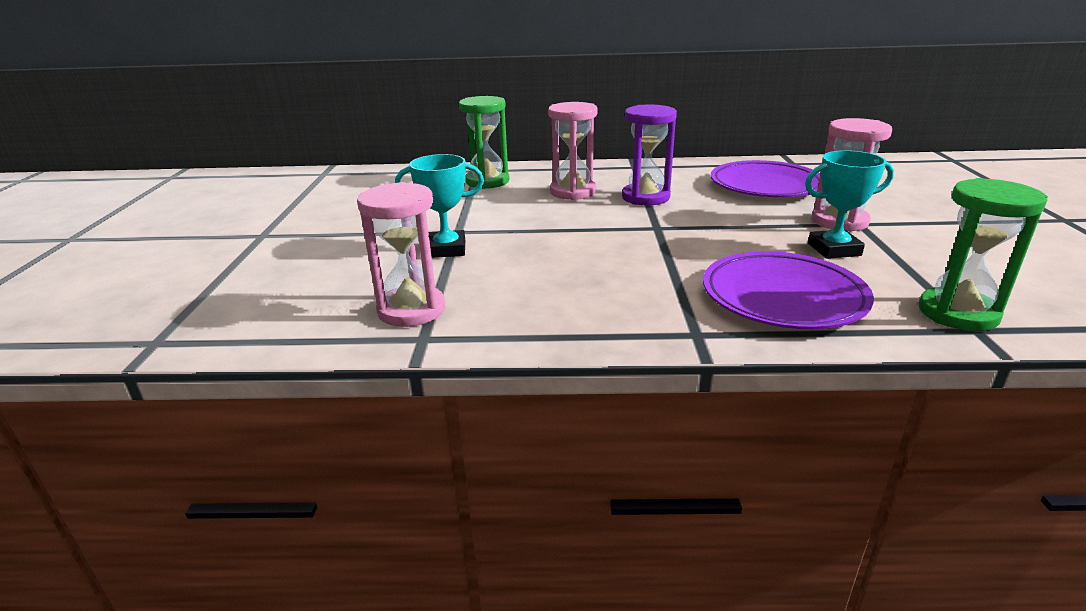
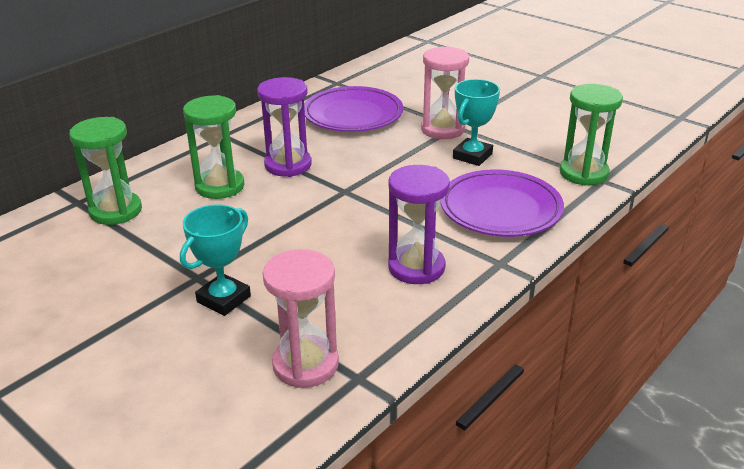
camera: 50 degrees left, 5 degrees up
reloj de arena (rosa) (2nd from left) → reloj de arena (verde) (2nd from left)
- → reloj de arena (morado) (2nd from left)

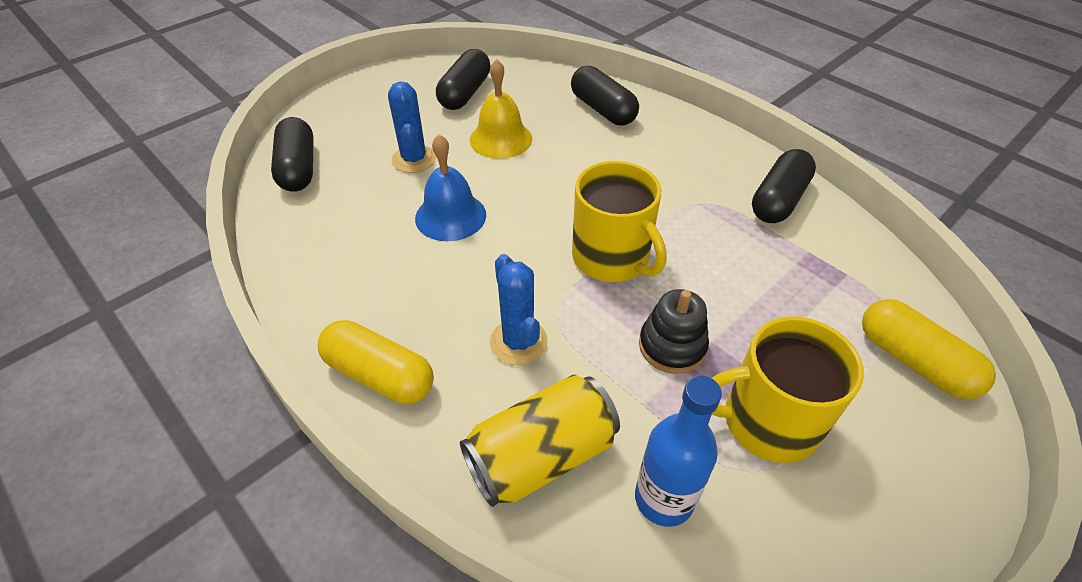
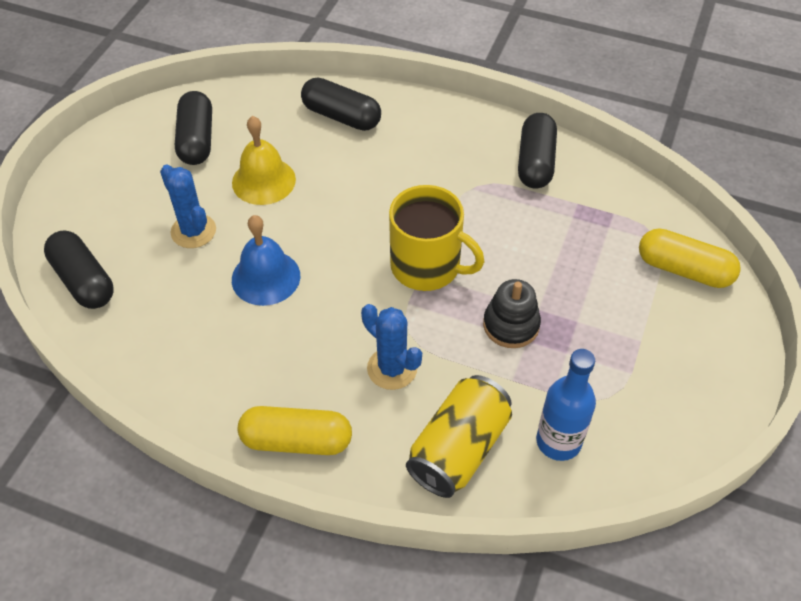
camera: 25 degrees left, 5 degrees up
taza (amarillo) (2nd from left) → -

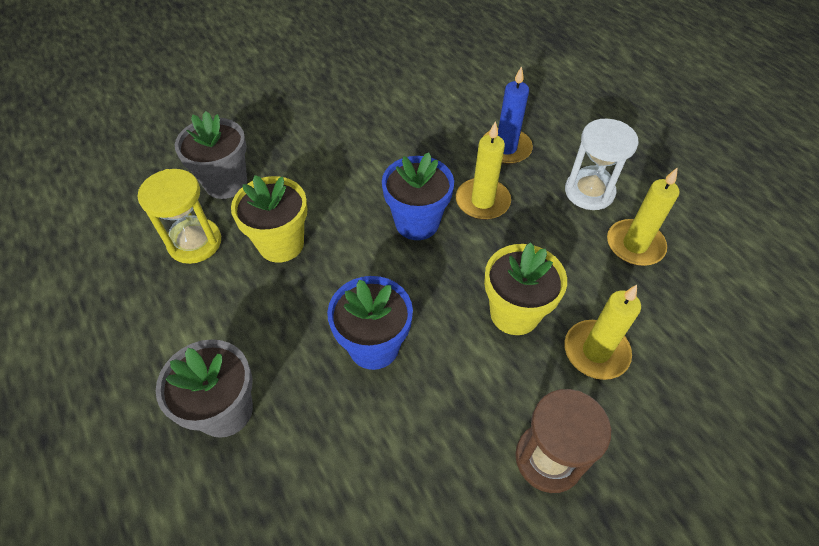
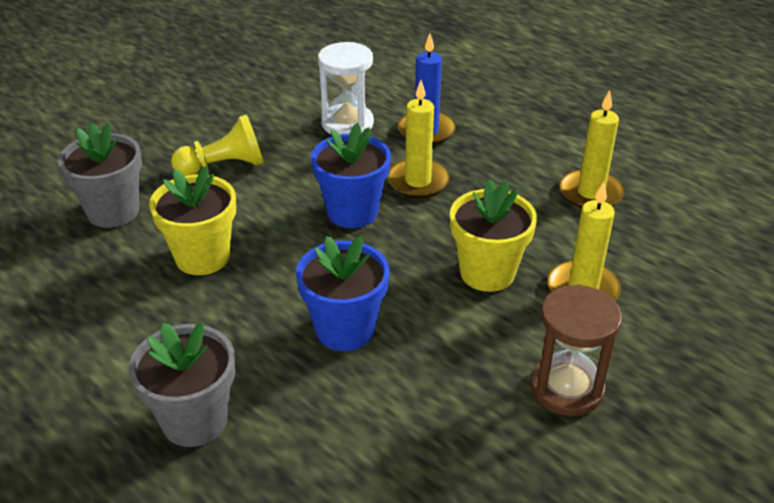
camera: 15 degrees left, 15 degrees down
reloj de arena (blanco), move
reloj de arena (amarillo) → -
- → peón (amarillo)

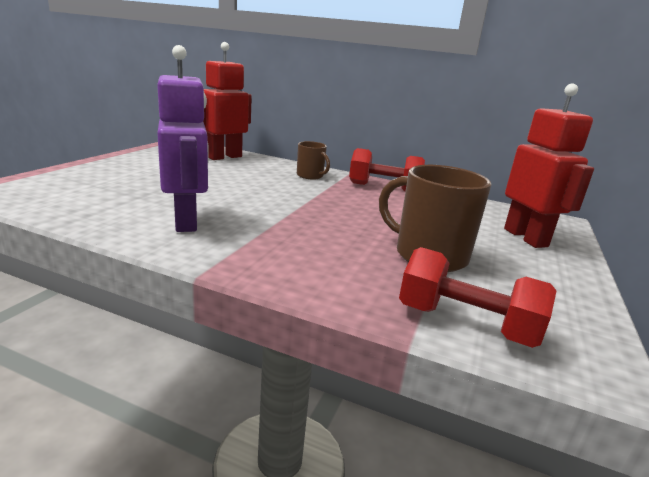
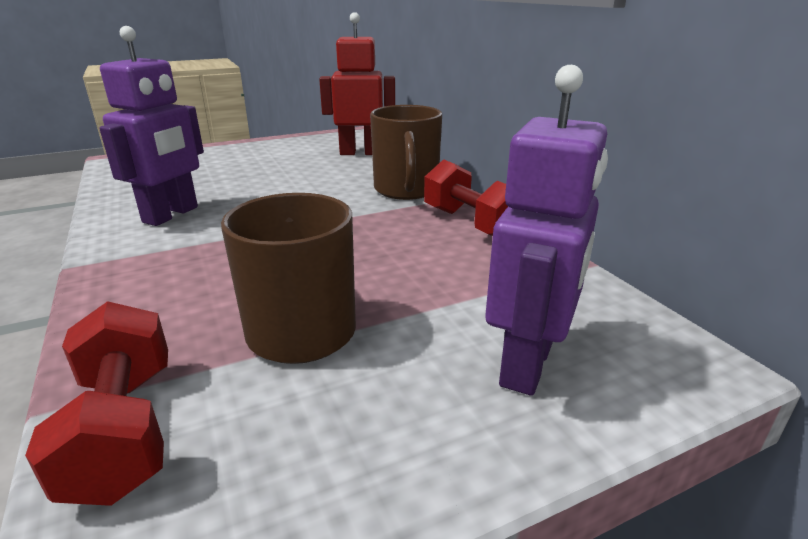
camera: 45 degrees right, 5 degrees up
robot (rojo) (2nd from left) → robot (morado) (2nd from left)
taza (marrón) (1st from left in the first image) → taza (marrón) (2nd from left), x1.79

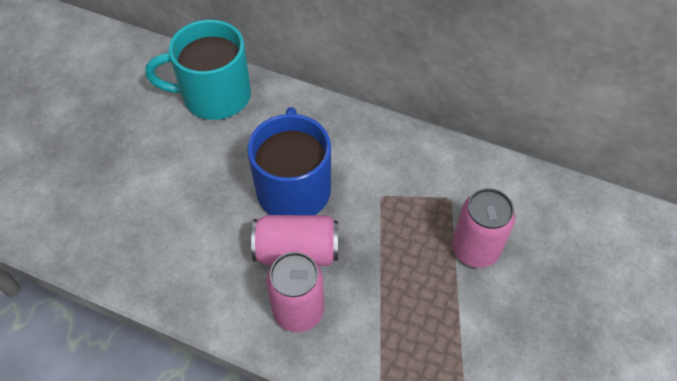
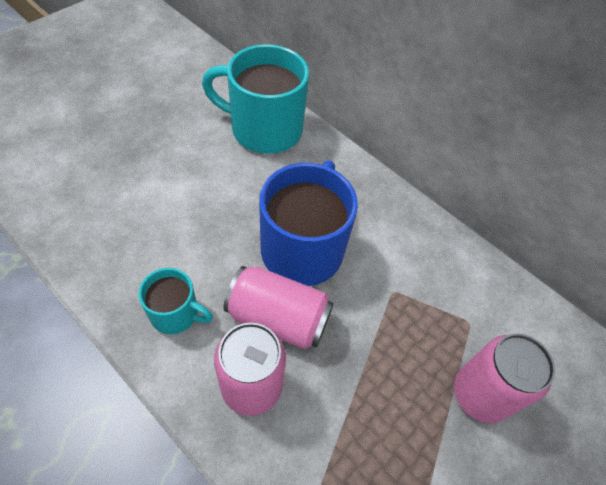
camera: 15 degrees right, 0 degrees up
- → taza (turquesa) (1st from left)

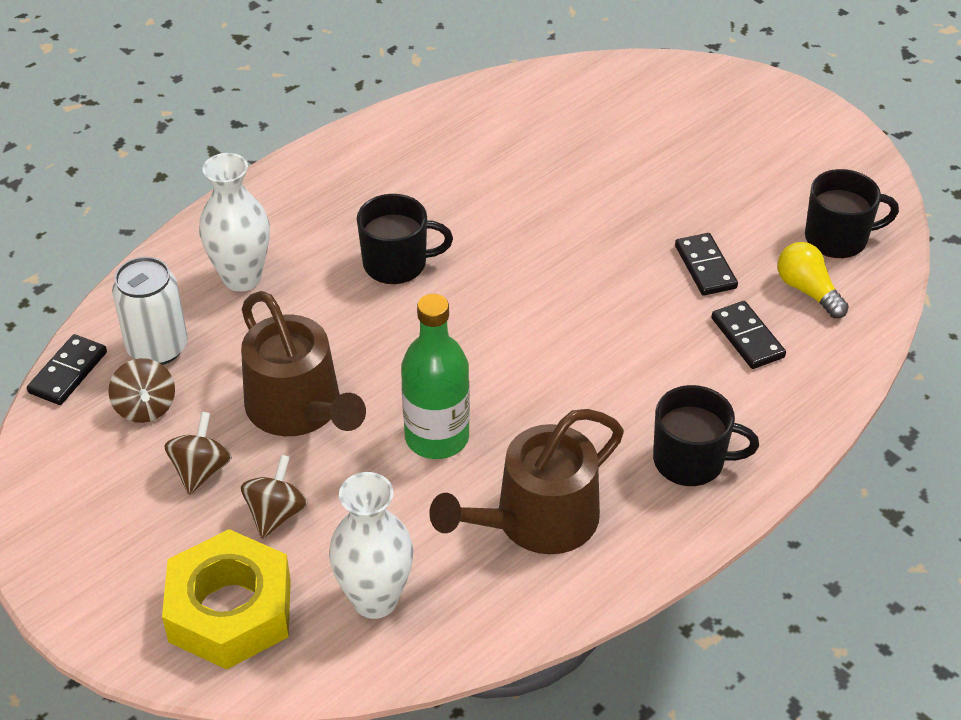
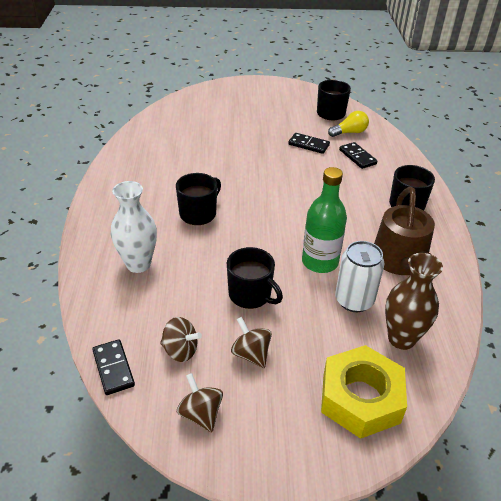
camera: 50 degrees left, 5 degrees down
bombilla (amarillo), 150 degrees clockwise
lata (blanco), move
regadera (marrón) (1st from left) → taza (negro) (2nd from left)
ficha de dominó (negro) (3rd from left), 45 degrees clockwise
peonza (marrón) (3rd from left in the first image) → peonza (marrón) (2nd from left), move
florero (blanco) (2nd from left) → florero (marrón)

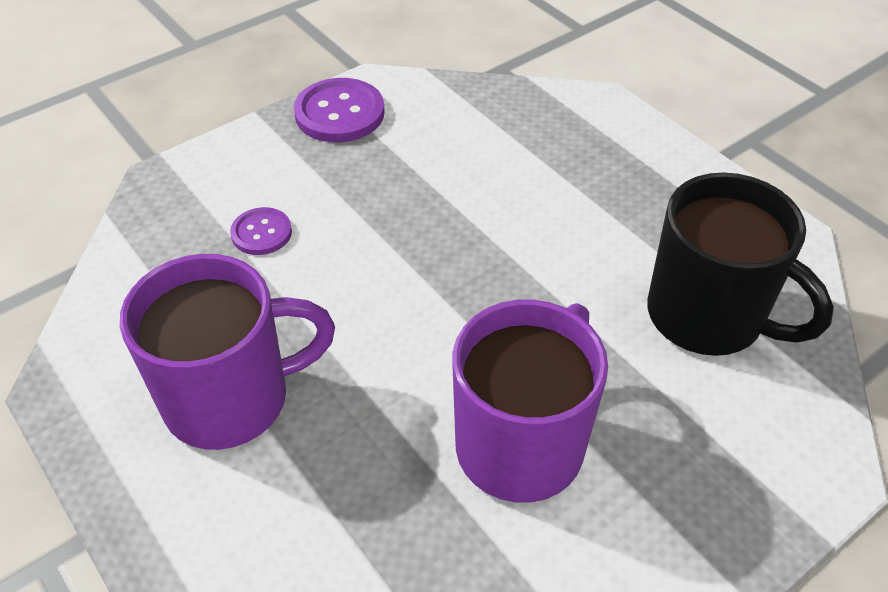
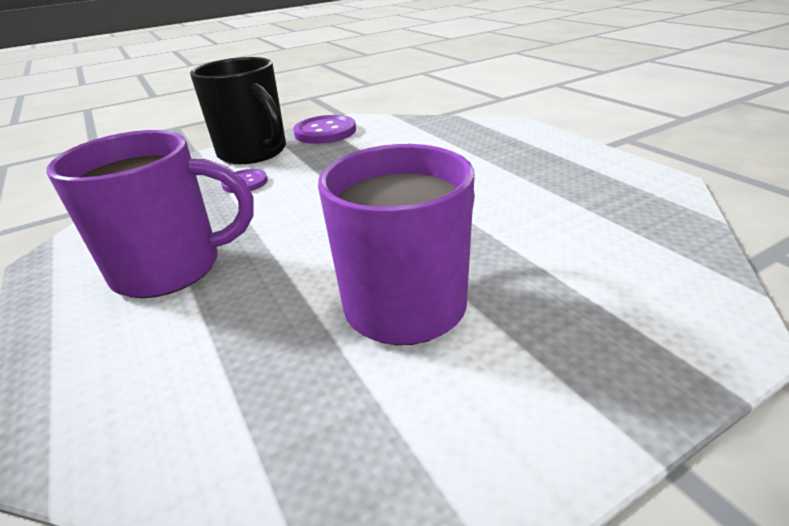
camera: 10 degrees right, 15 degrees down
taza (negro), move

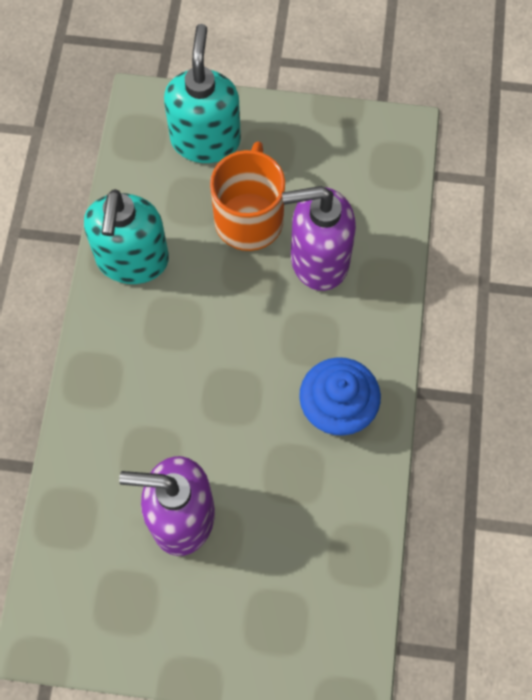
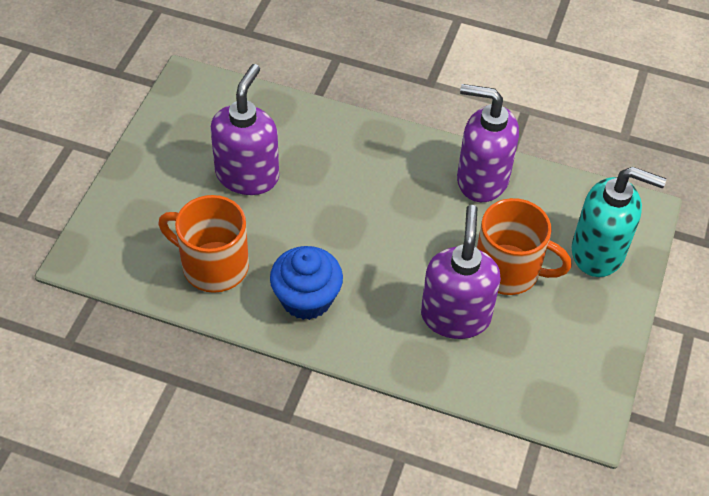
camera: 100 degrees right, 15 degrees down
dispensador de jabón (turquesa) (1st from left) → dispensador de jabón (morado) (3rd from left)
- → taza (naranja) (1st from left)

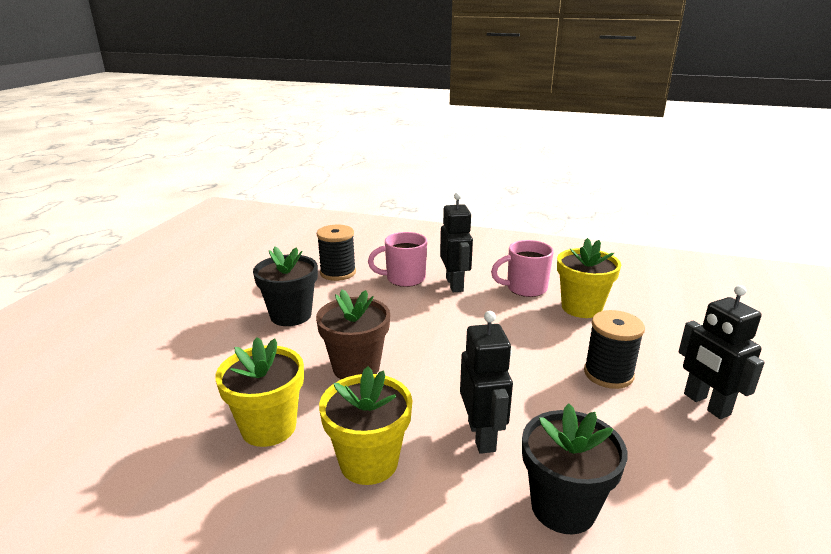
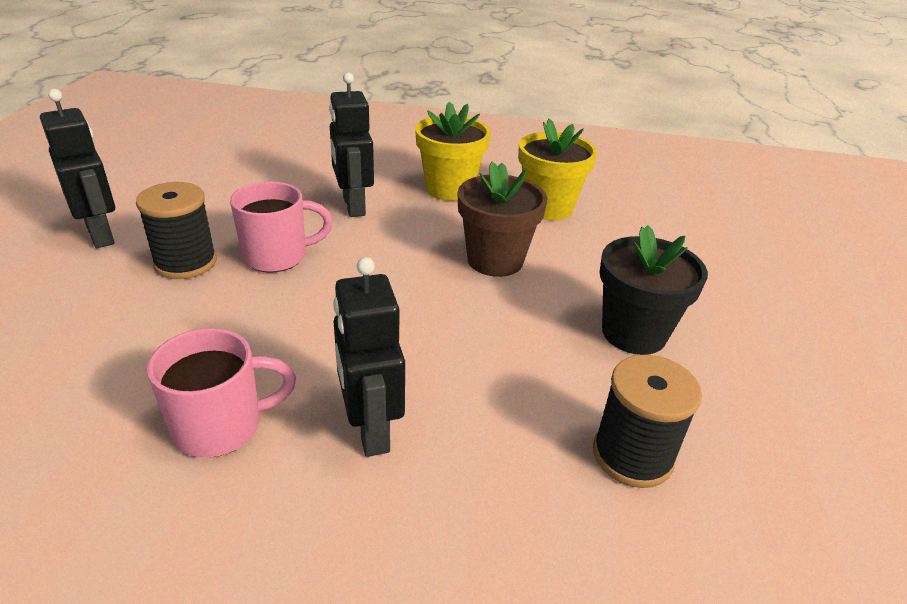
camera: 170 degrees right, 10 degrees up
taza (rosa) (1st from left in the first image) → taza (rosa) (2nd from left), move
maceta (amarillo) (3rd from left) → -
maceta (negro) (2nd from left) → -

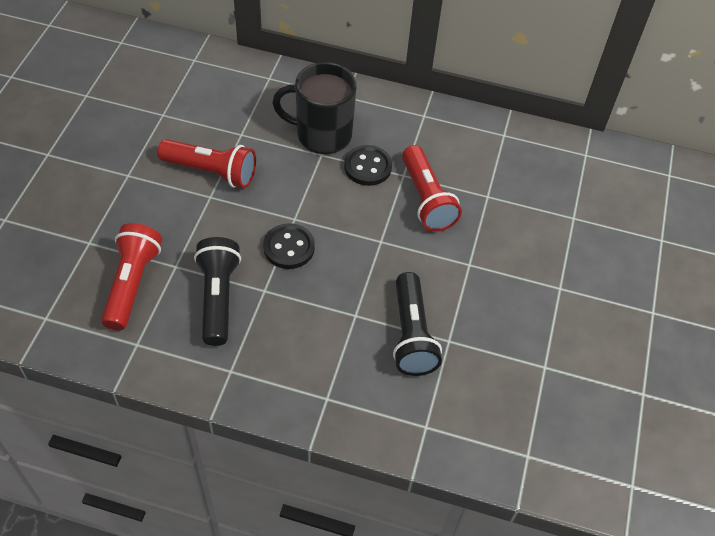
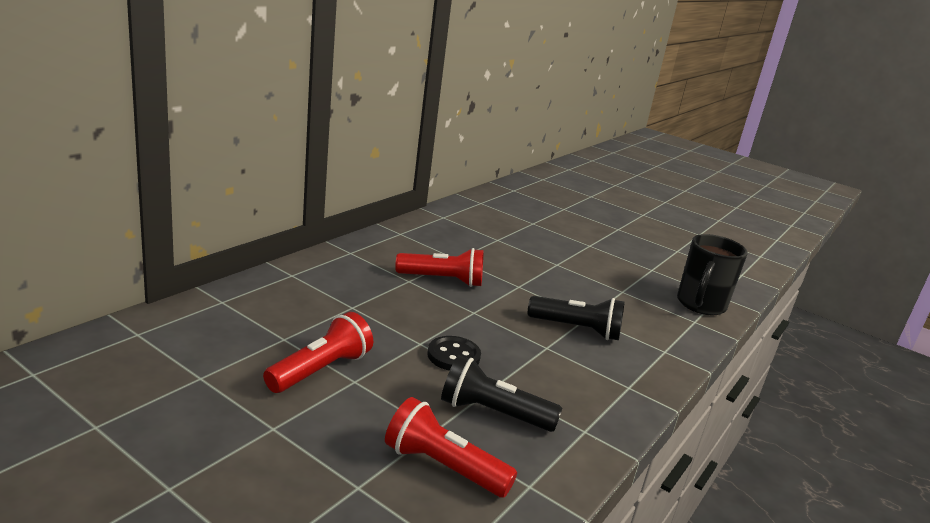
camera: 70 degrees left, 30 degrees down
taza (negro), move
botón (negro) (2nd from left) → -

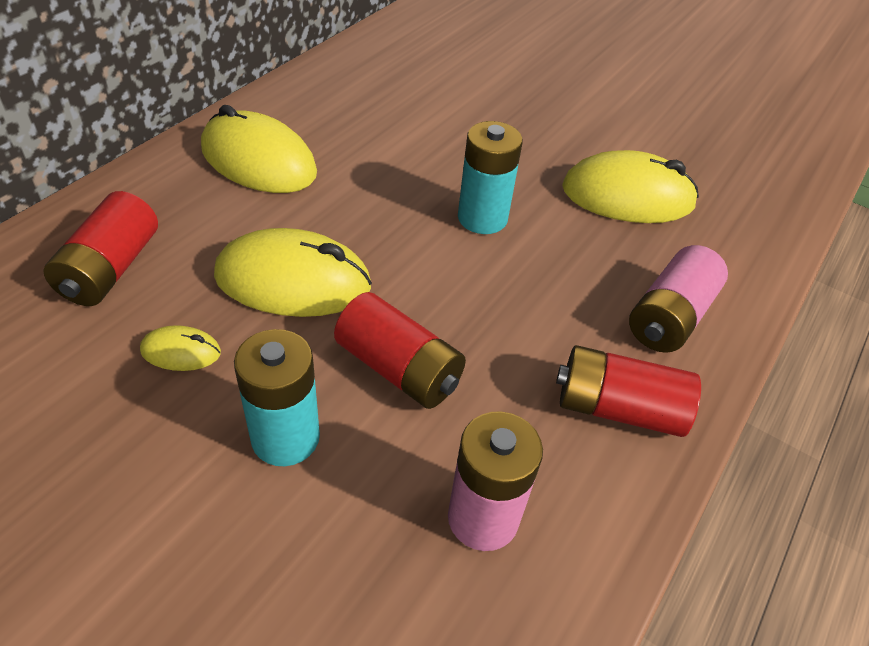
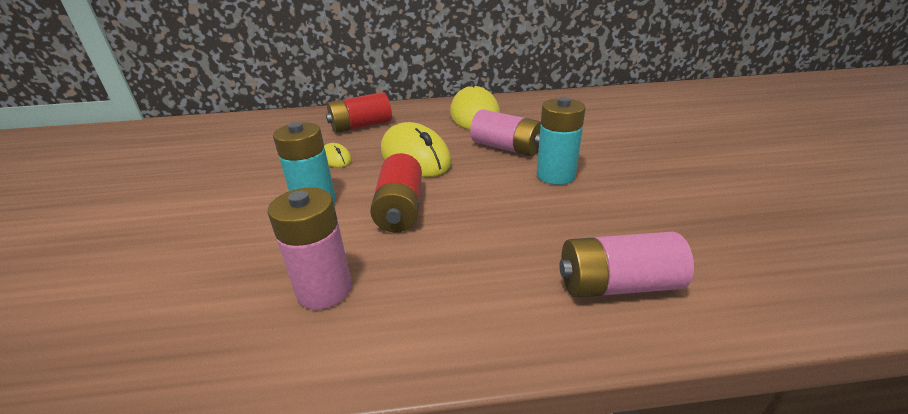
camera: 55 degrees right, 15 degrees down
ratón (amarillo) (4th from left) → -
pila (rojo) (3rd from left) → -
- → pila (rosa) (2nd from left)

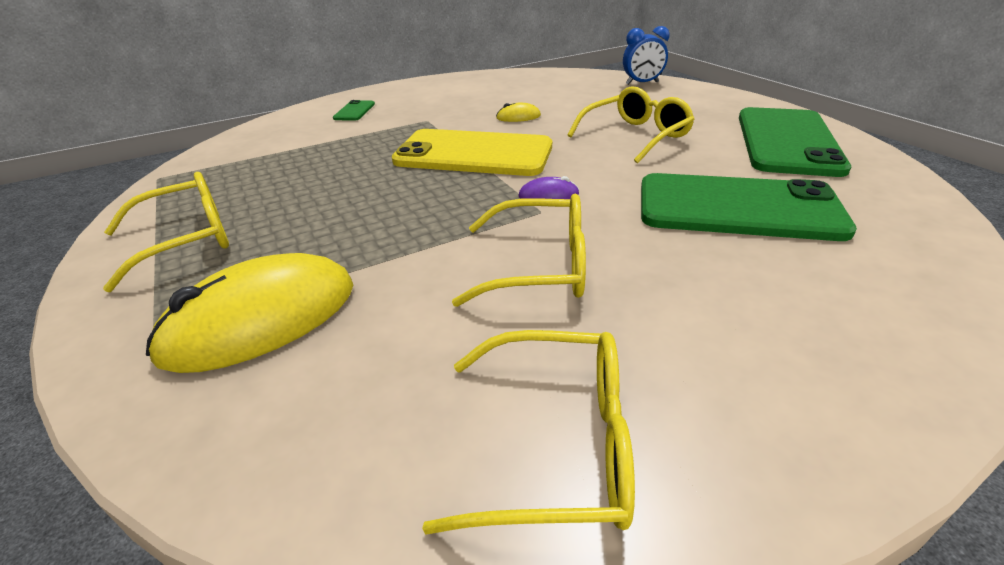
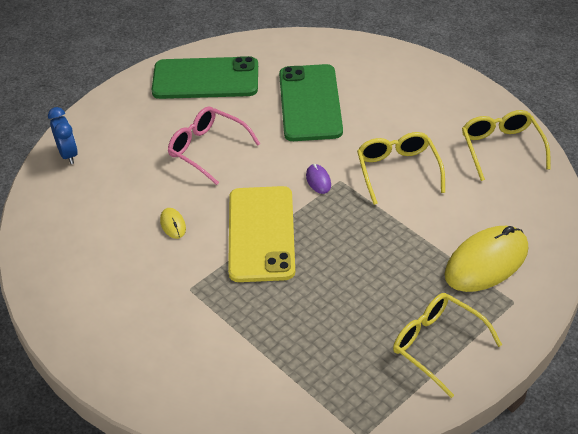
camera: 105 degrees left, 10 degrees up
gafas (amarillo) (4th from left) → gafas (rosa)
móvil (verde) (1st from left) → -
ratón (amarillo) (1st from left in the first image) → ratón (amarillo) (2nd from left), 75 degrees counterclockwise

